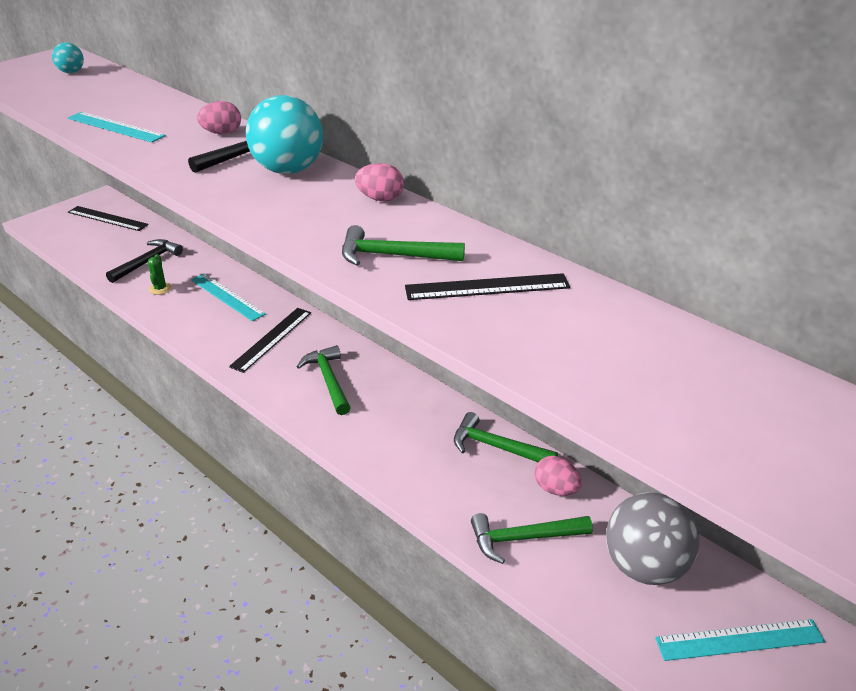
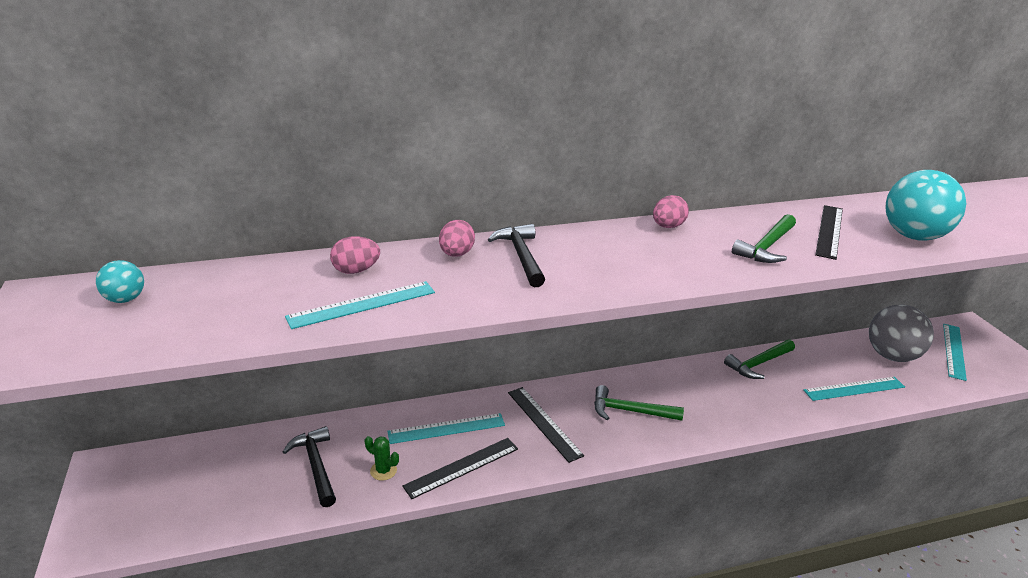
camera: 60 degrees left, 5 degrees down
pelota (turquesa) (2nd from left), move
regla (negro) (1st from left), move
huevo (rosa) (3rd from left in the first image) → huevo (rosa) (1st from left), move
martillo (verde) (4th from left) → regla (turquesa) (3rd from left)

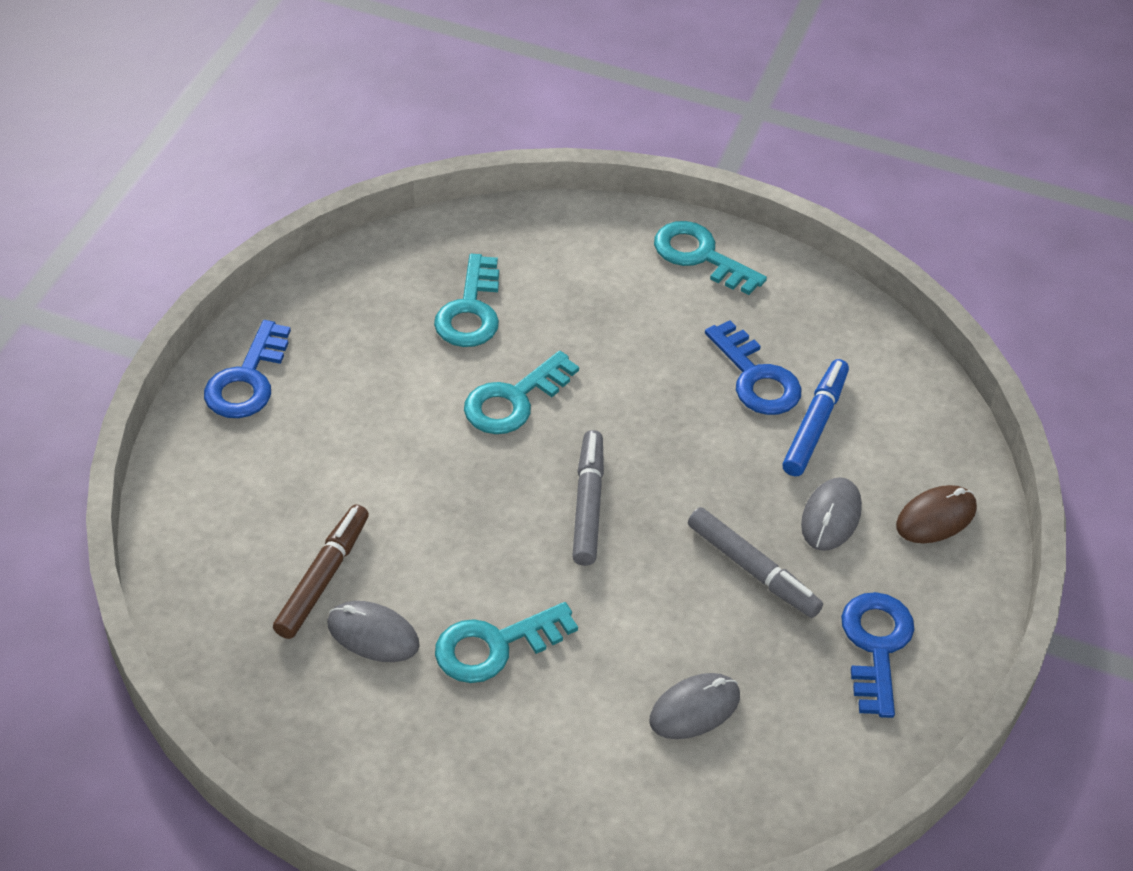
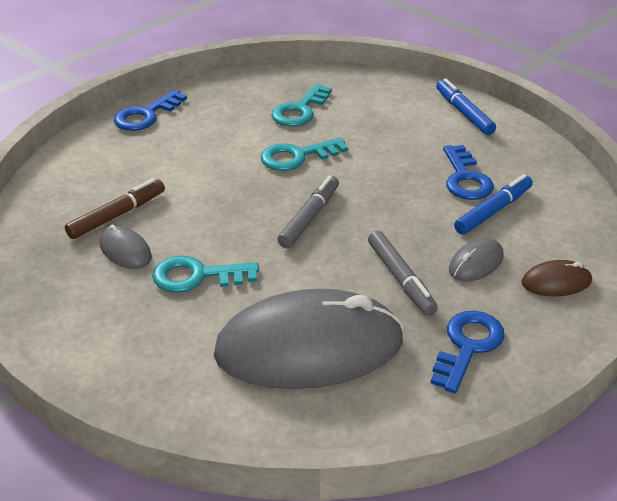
camera: 25 degrees right, 10 degrees down
llave (turquesa) (4th from left) → rotulador (azul) (1st from left)
ratón (gris) (2nd from left), x2.43

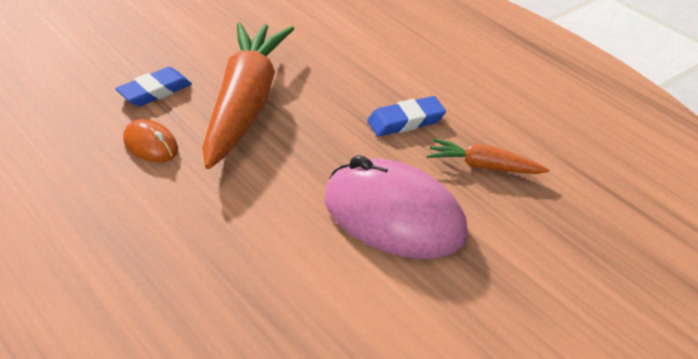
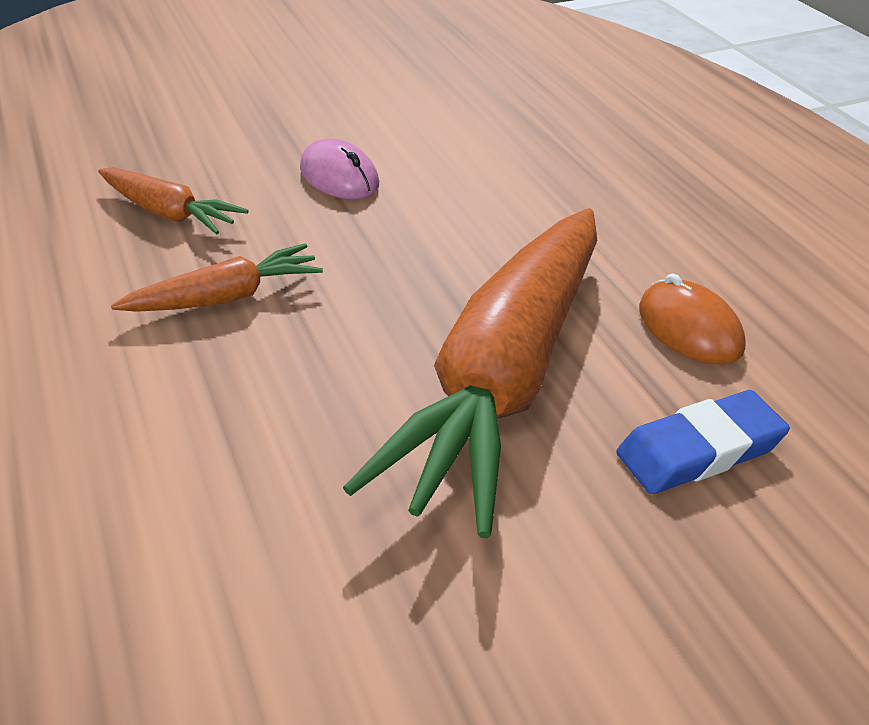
camera: 165 degrees left, 0 degrees up
goma de borrar (azul) (2nd from left) → zanahoria (naranja) (2nd from left)
ratón (rosa), x0.48

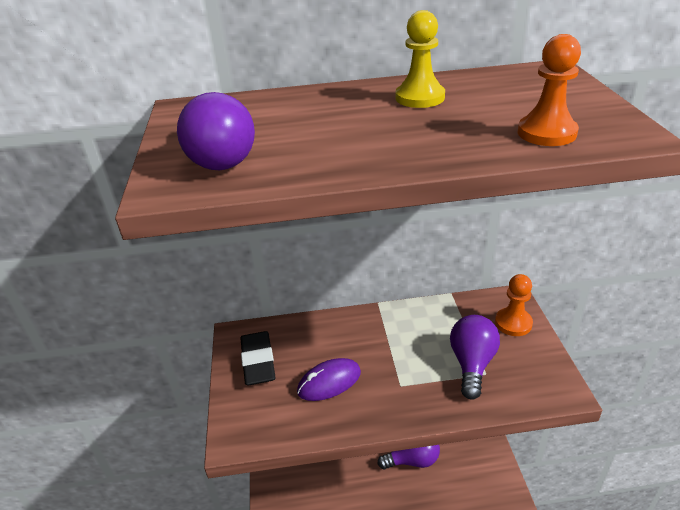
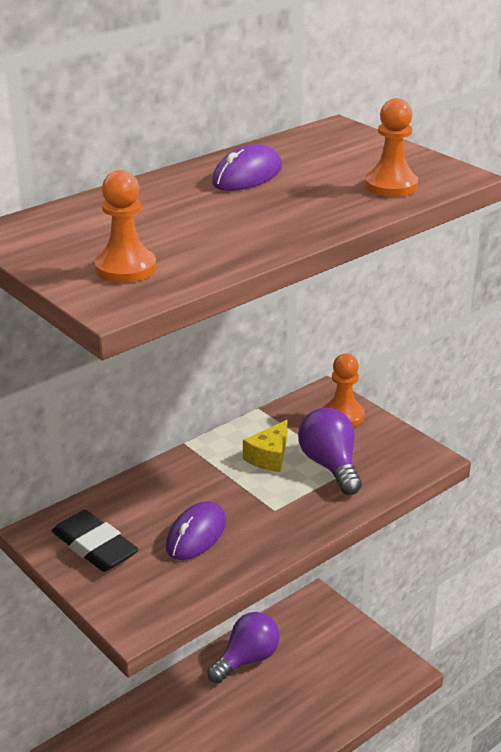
camera: 35 degrees left, 5 degrees down
peón (amarillo) → ratón (morado) (2nd from left)
bombilla (morado) (1st from left) → peón (naranja) (1st from left)
- → queso (amarillo)

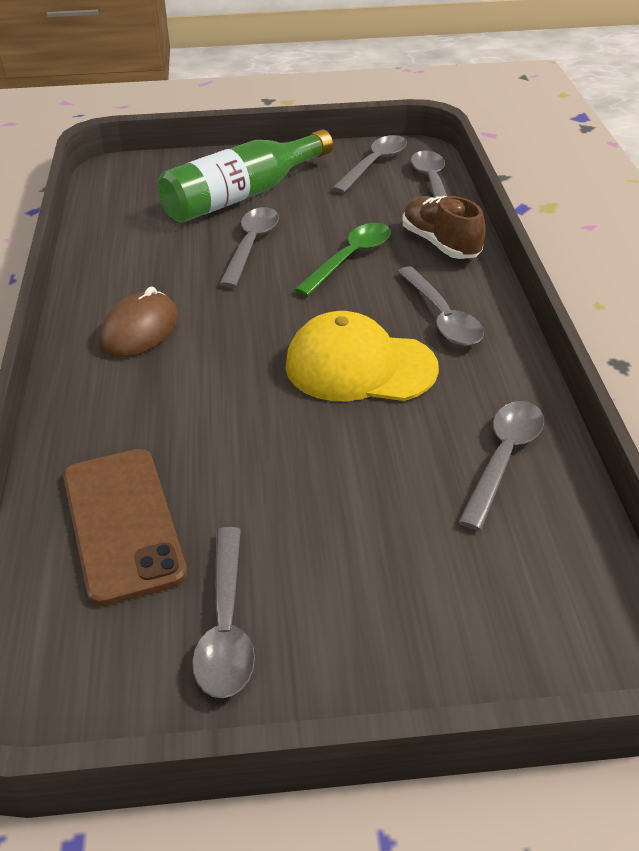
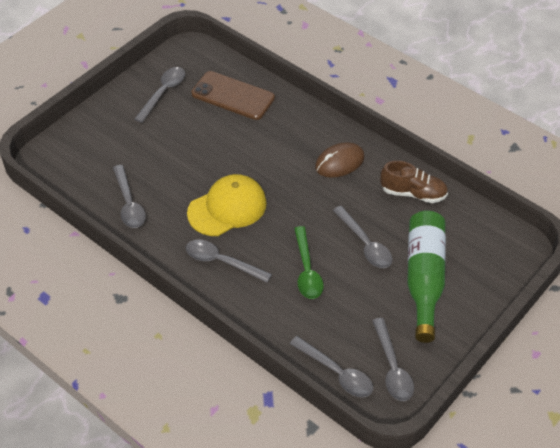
camera: 135 degrees right, 10 degrees up
zapato (marrón), move
ratón (marrón), 75 degrees clockwise
cuchara (gris) (1st from left in the first image) → cuchara (gris) (2nd from left), 75 degrees clockwise

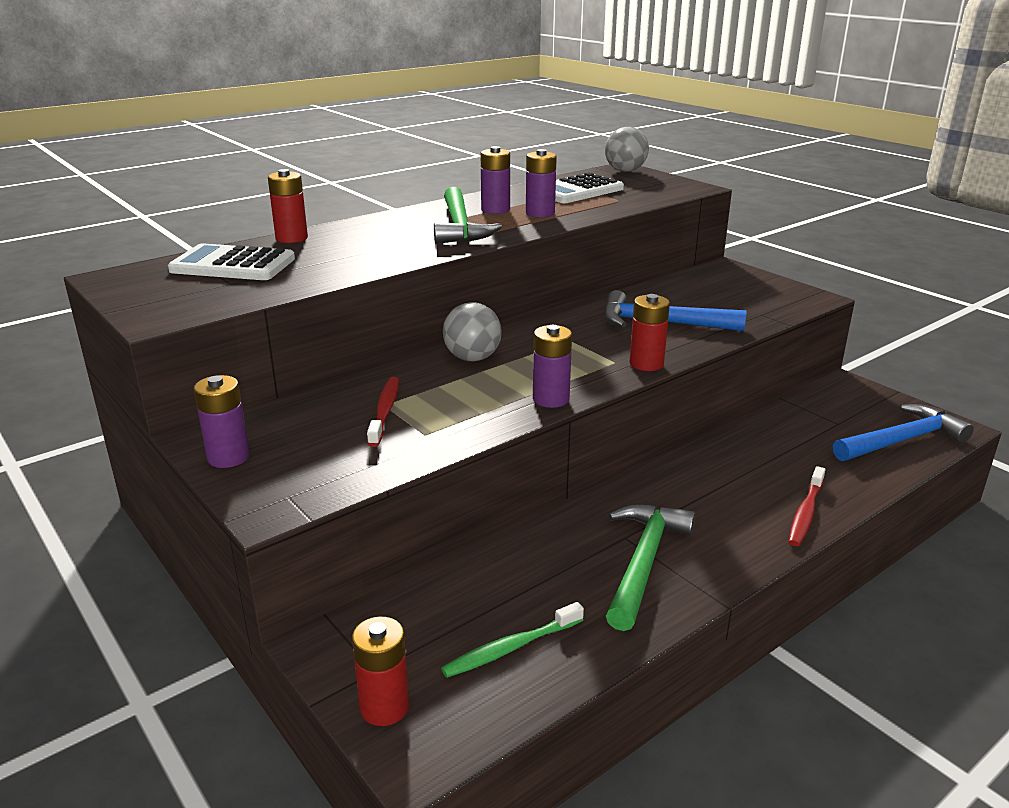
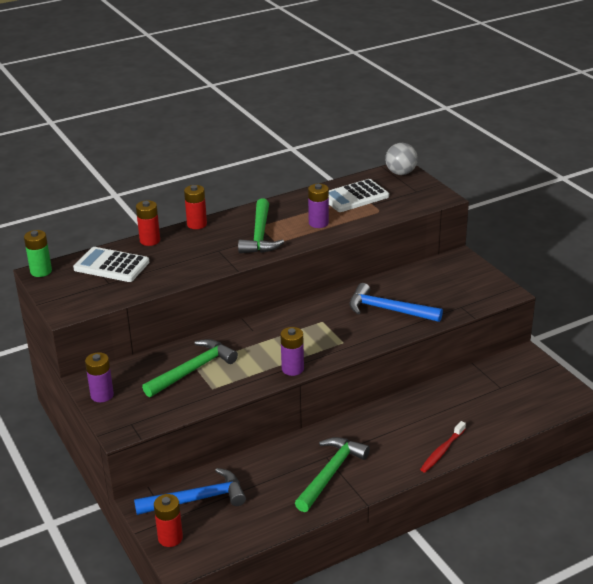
camera: 10 degrees right, 5 degrees up
pila (morado) (2nd from left) → -
pila (rojo) (3rd from left), move
pelota (gris) (1st from left) → -
cepillo de dientes (rojo) (1st from left) → martillo (verde) (1st from left)
martillo (azul) (2nd from left in the first image) → martillo (azul) (1st from left), move
cepillo de dientes (verde) → -
- → pila (verde)

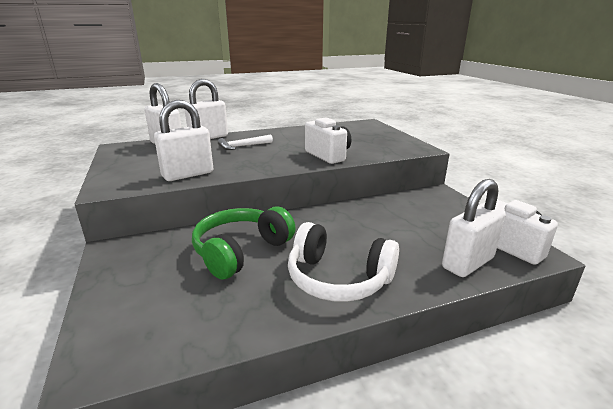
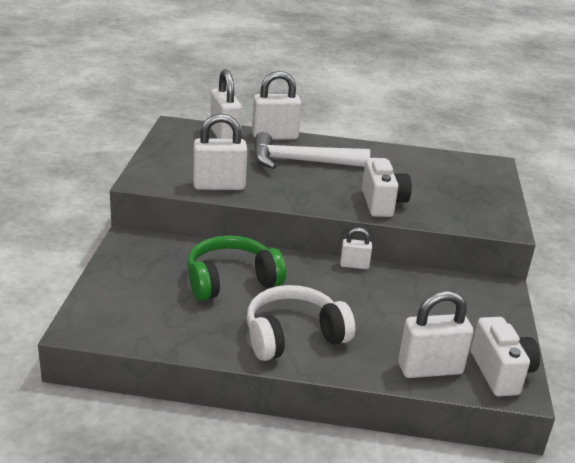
camera: 25 degrees right, 5 degrees up
martillo (blanco), x1.83
auriculares (blanco), 105 degrees clockwise
- → candado (blanco) (4th from left)

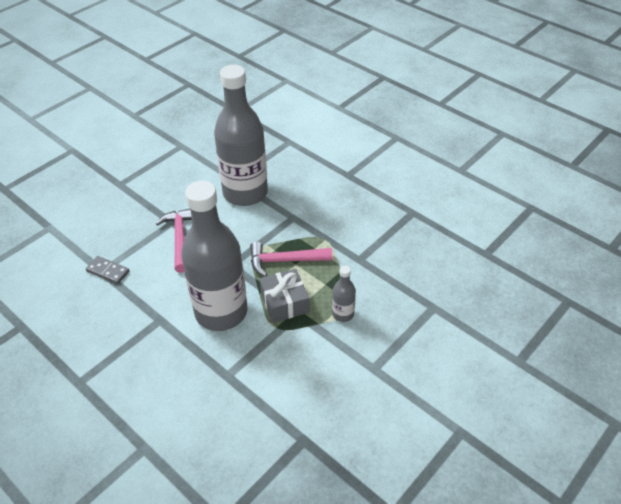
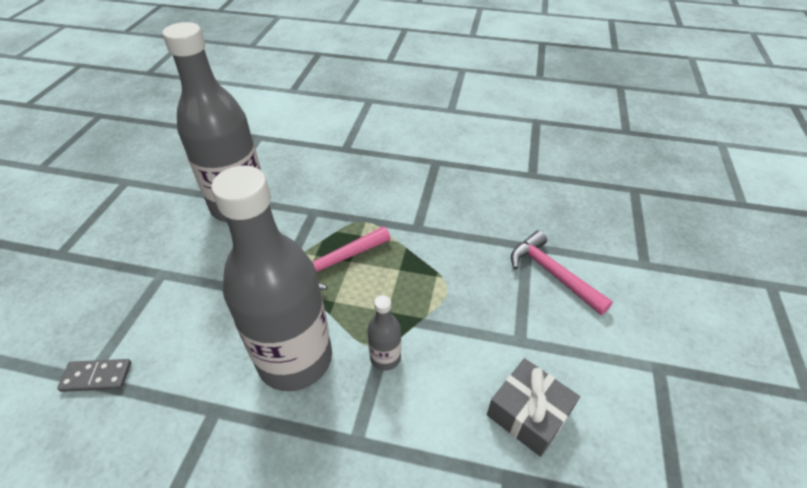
camera: 30 degrees left, 0 degrees up
martillo (rosa) (1st from left in the first image) → martillo (rosa) (2nd from left), move
botella (gris) (3rd from left), move
regalo (gris), move

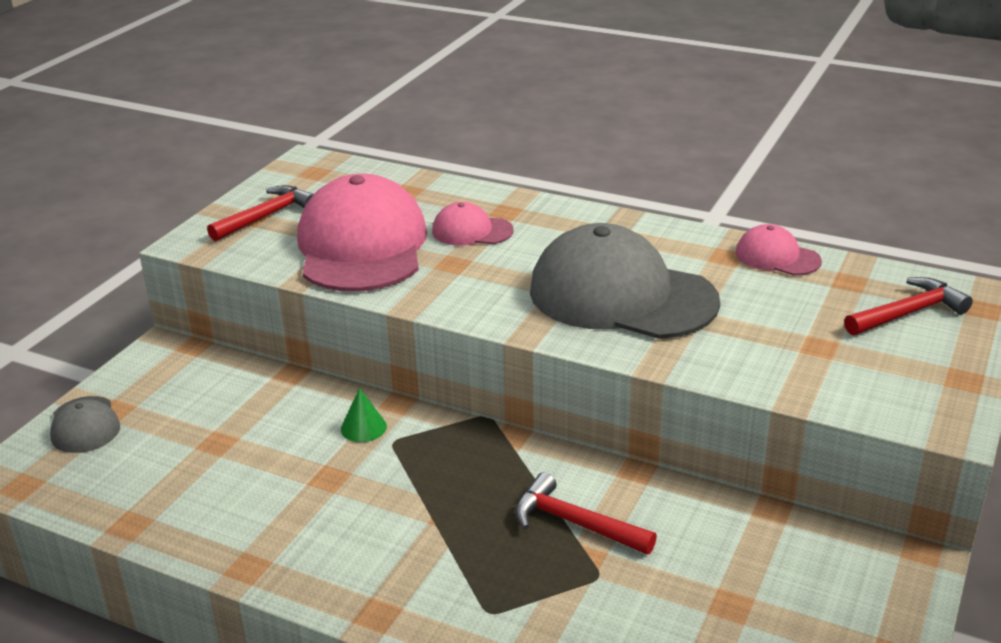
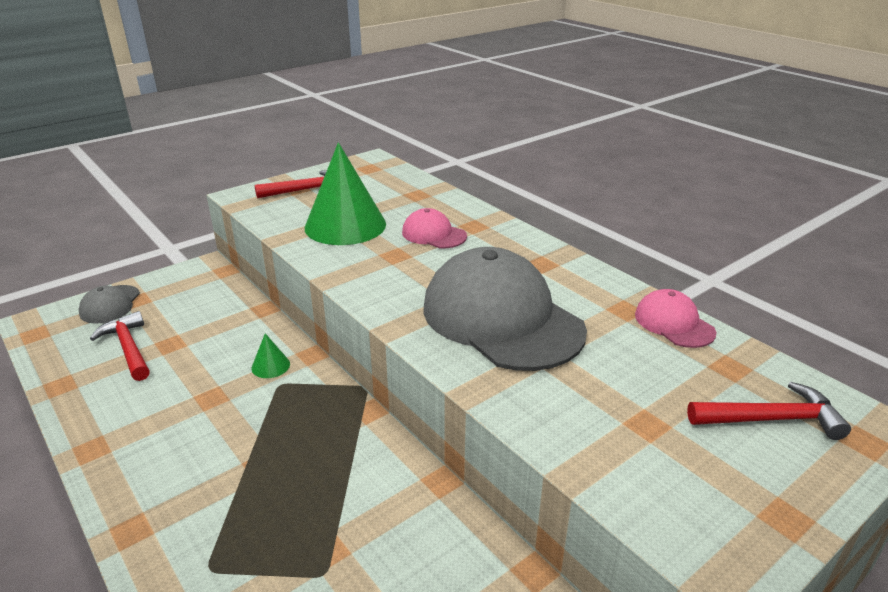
camera: 25 degrees right, 0 degrees up
gorra (rosa) (1st from left) → cono (verde) (2nd from left)
martillo (rojo) (2nd from left in the first image) → martillo (rojo) (1st from left), move

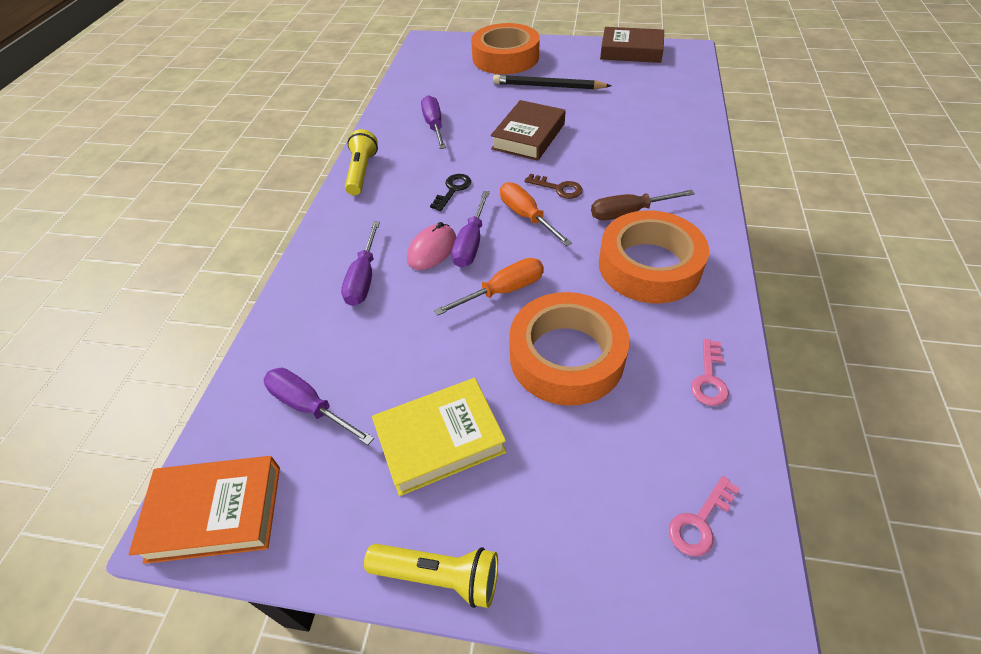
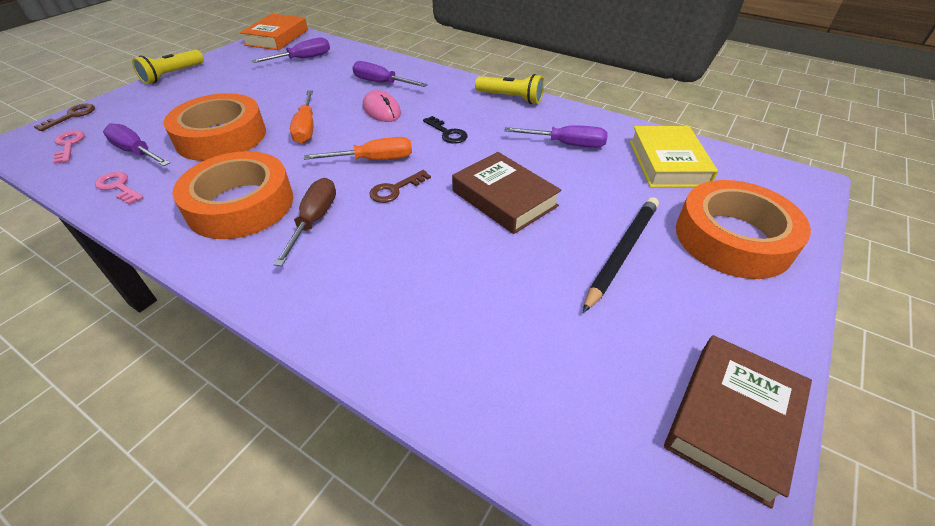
camera: 110 degrees right, 5 degrees down
destornillador (morado) (4th from left in the first image) → destornillador (morado) (1st from left), move
libro (amarillo), move
- → llave (marrón) (1st from left)

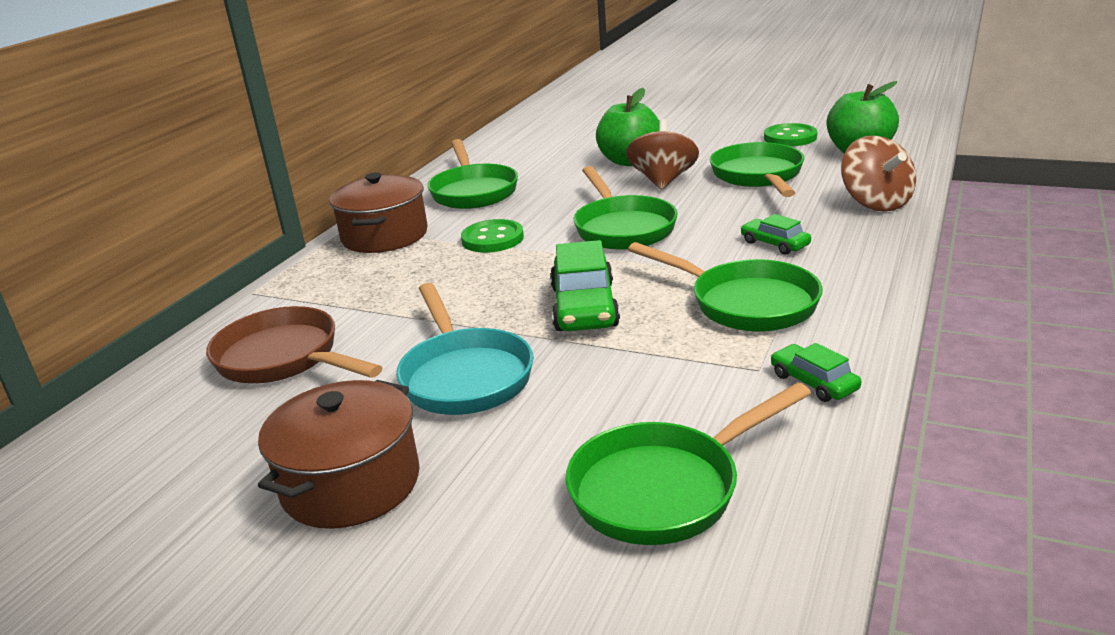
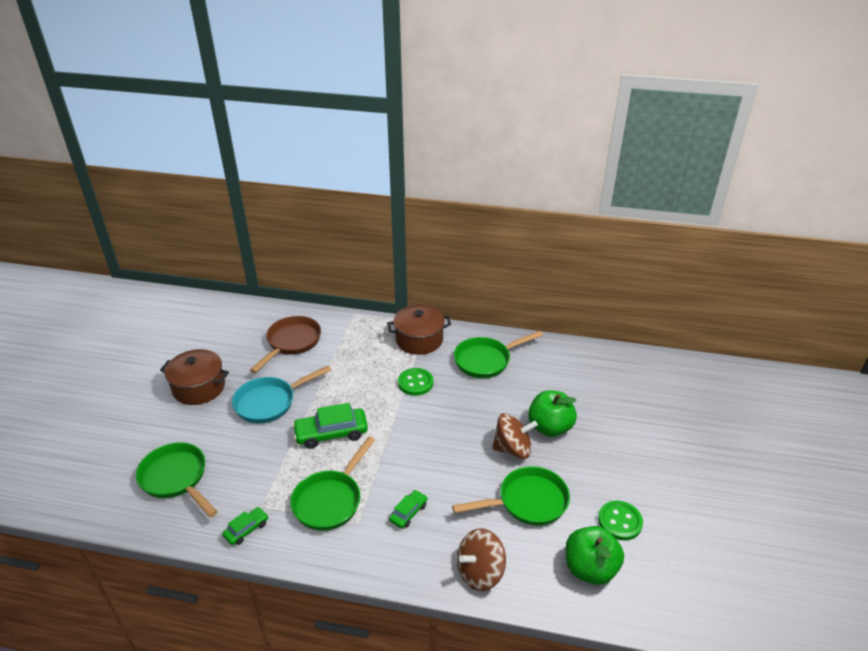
camera: 75 degrees right, 10 degrees up
sartén (verde) (2nd from left) → -

